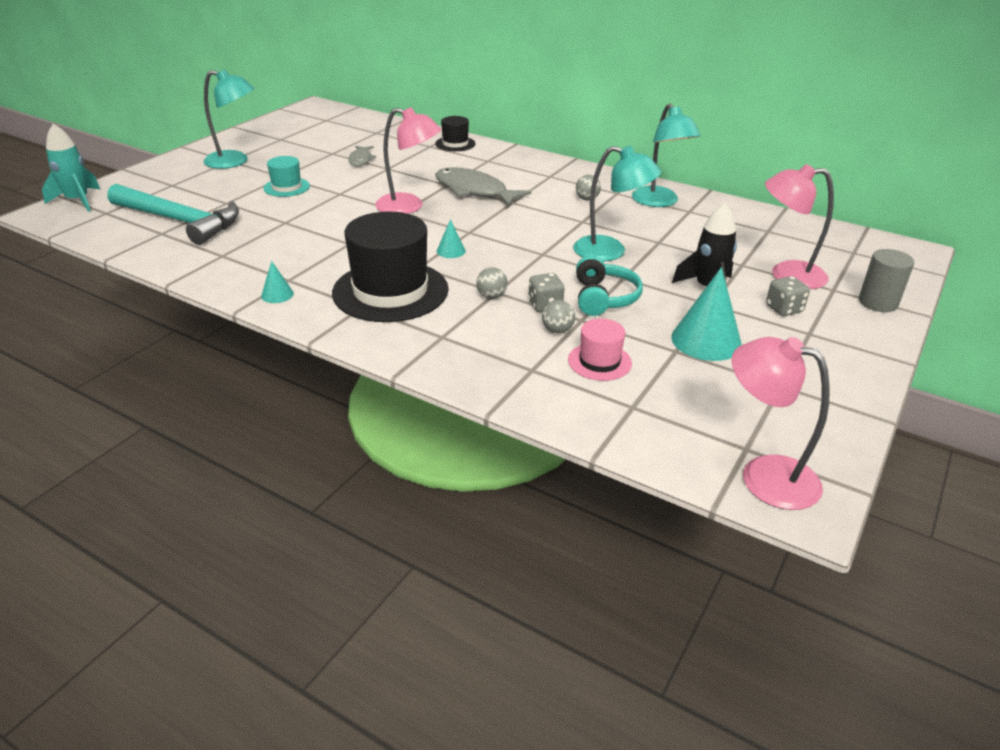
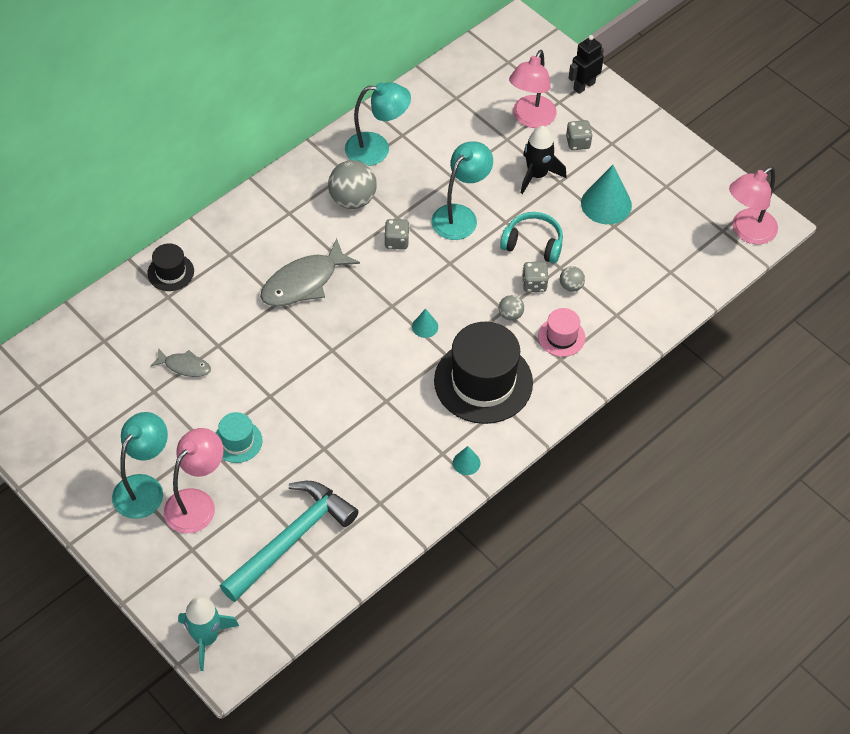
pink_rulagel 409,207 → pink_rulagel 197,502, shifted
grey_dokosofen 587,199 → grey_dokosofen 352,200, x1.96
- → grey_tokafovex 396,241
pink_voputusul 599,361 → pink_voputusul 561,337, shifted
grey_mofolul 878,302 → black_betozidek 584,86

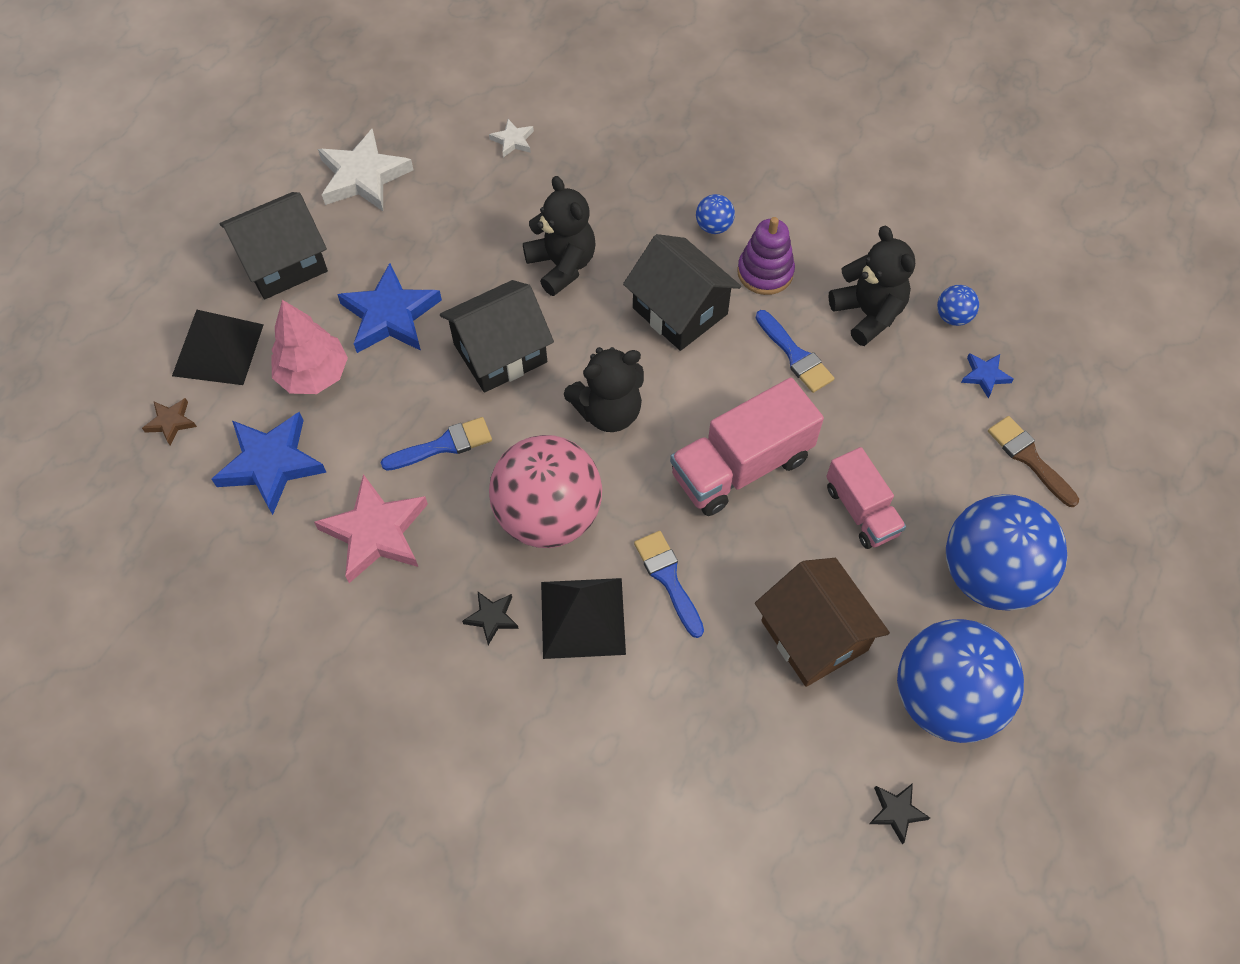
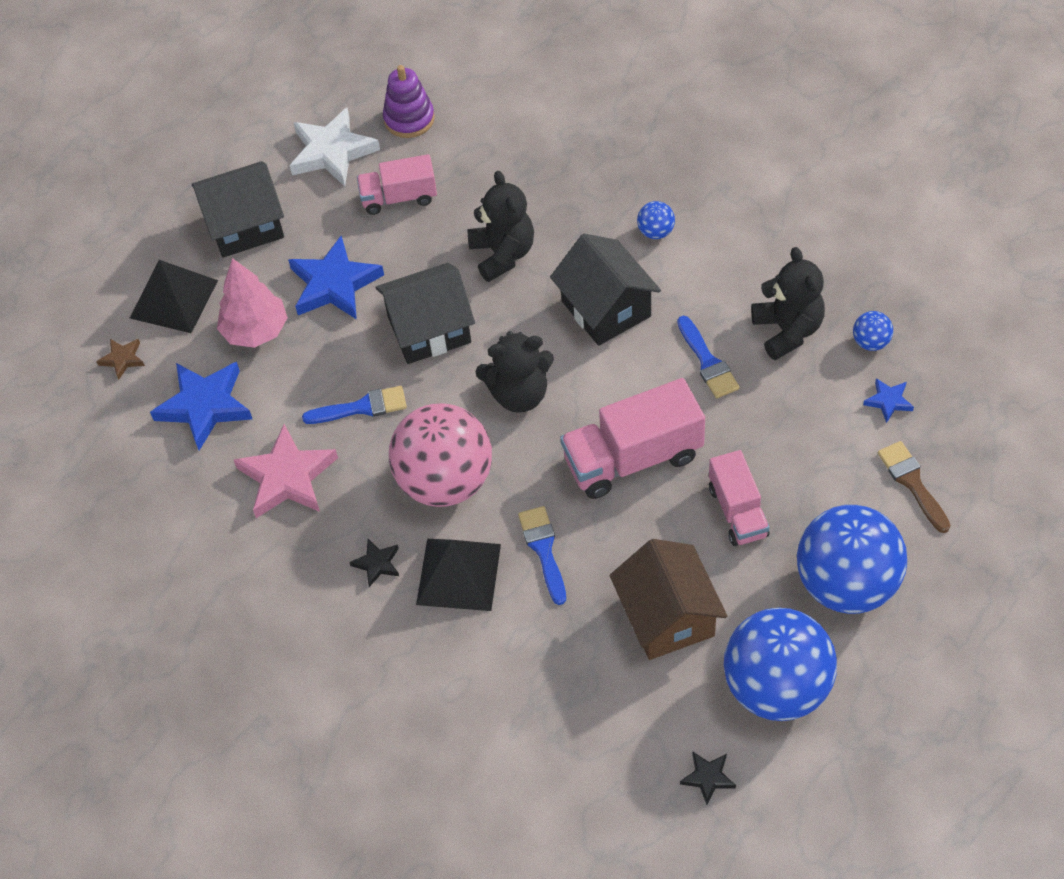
- → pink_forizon 399,197
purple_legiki 765,272 → purple_legiki 409,119, shifted
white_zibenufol 513,140 → -

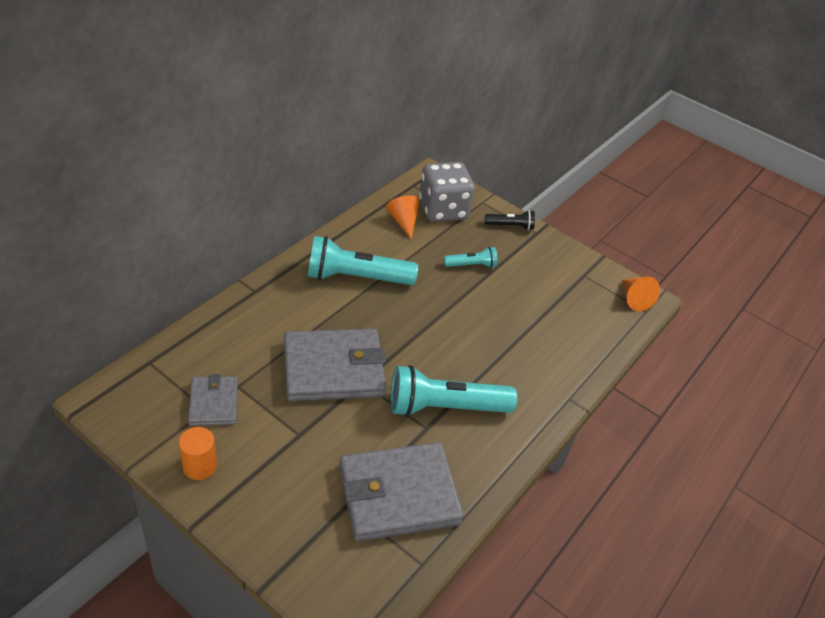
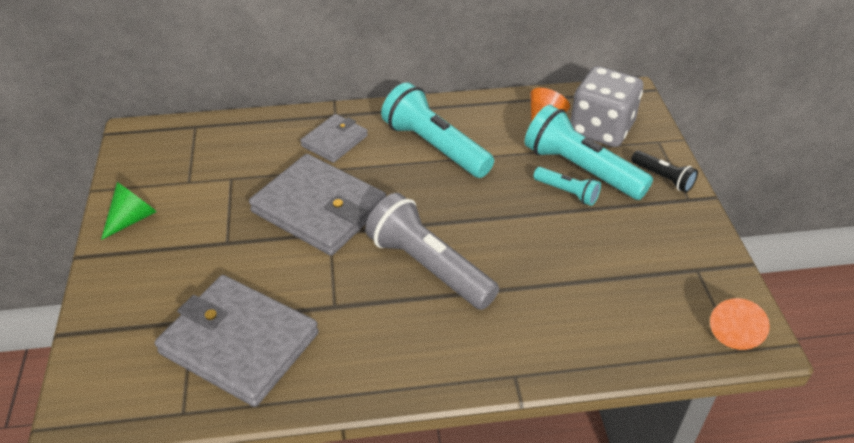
orange_mofolul 200,466 → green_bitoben 132,219
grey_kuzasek 214,403 → grey_kuzasek 334,141, shifted
- → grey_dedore 429,267
turquoise_dedore 445,407 → turquoise_dedore 581,169, shifted

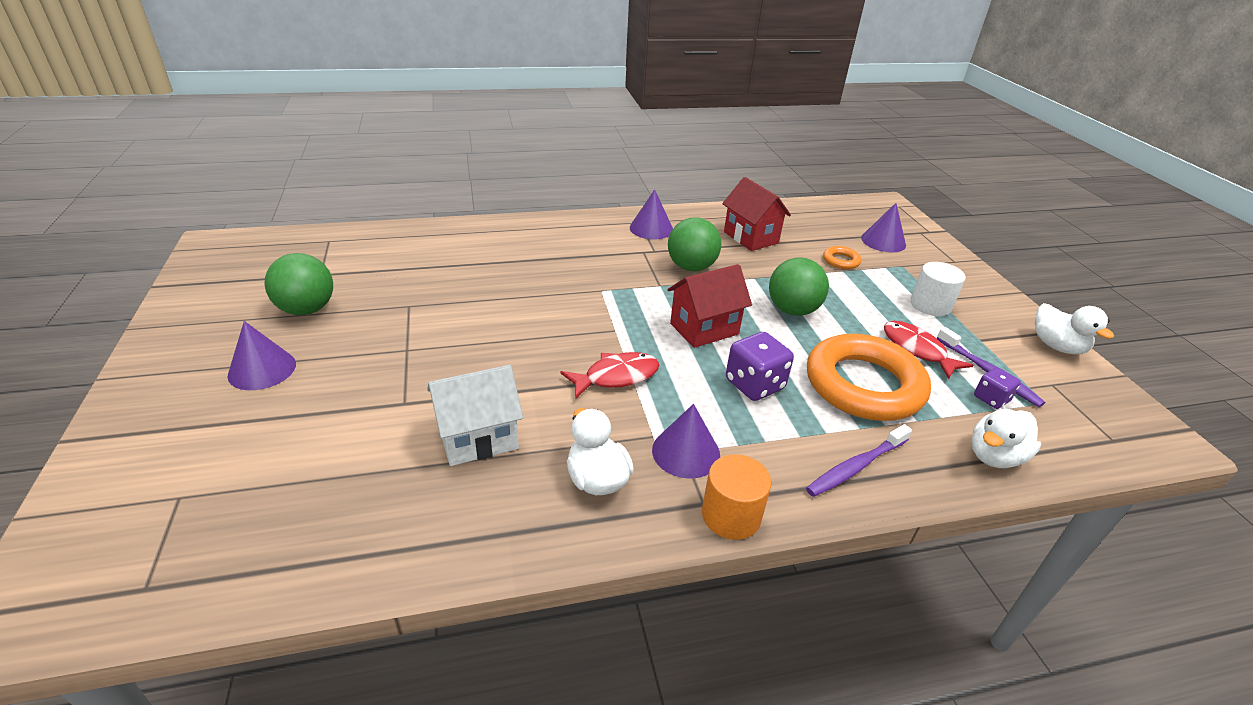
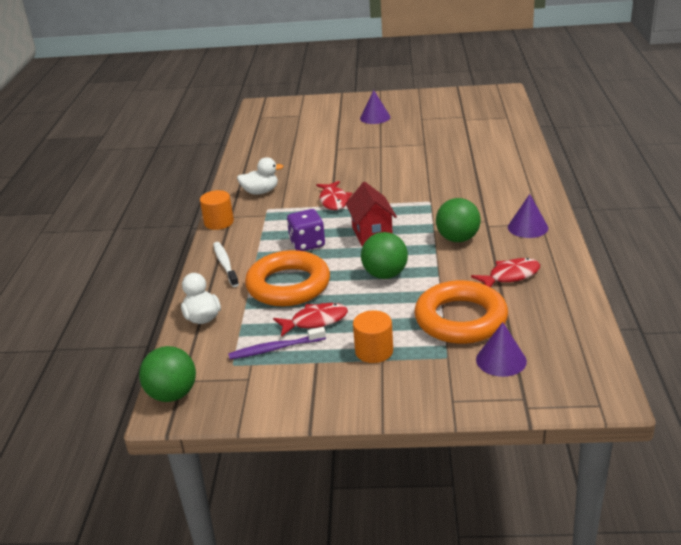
green_dokosofen 307,309 → green_dokosofen 172,394, shifted
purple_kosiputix 856,467 → white_kosiputix 225,264
white_mofolul 930,305 → orange_mofolul 374,351
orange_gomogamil 841,261 → orange_gomogamil 460,319, x2.46
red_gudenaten 751,237 → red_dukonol 510,276
white_gudenaten 478,438 → -
purple_bitoben 686,452 → -
purple_tokafovex 991,399 → -
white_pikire 1056,346 → -

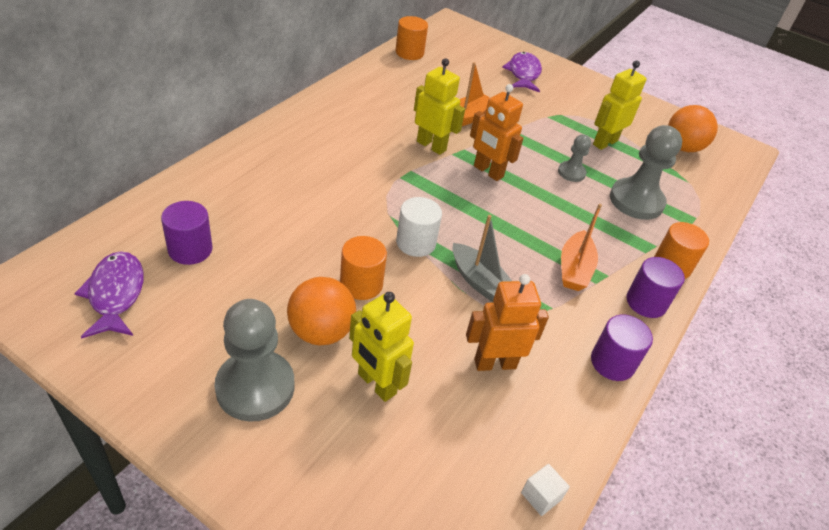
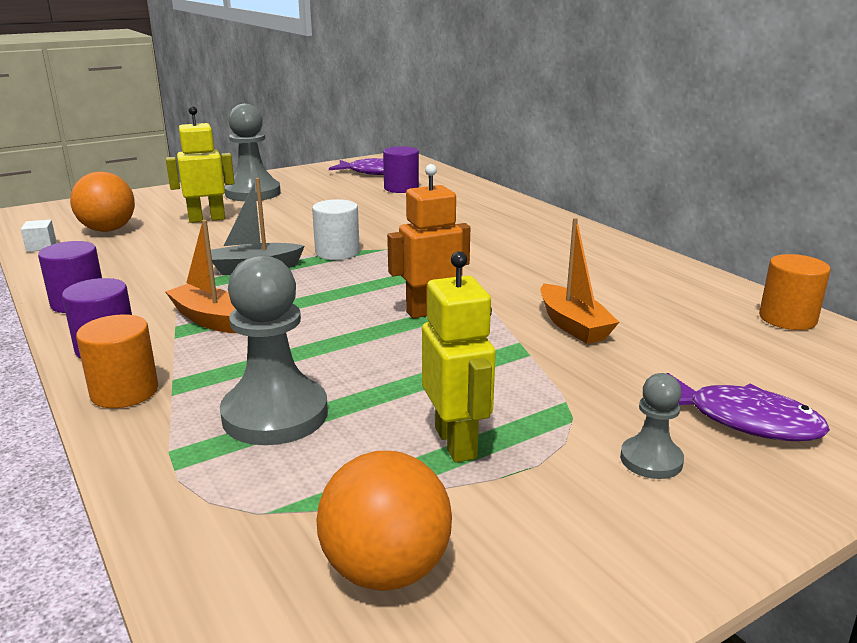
orange_dokosofen 321,332 → orange_dokosofen 108,230, shifted
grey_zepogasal 571,173 → grey_zepogasal 651,460, shifted
orange_mofolul 361,284 → -
yellow_betozidek 431,146 → -
orange_betozidek 495,363 → -

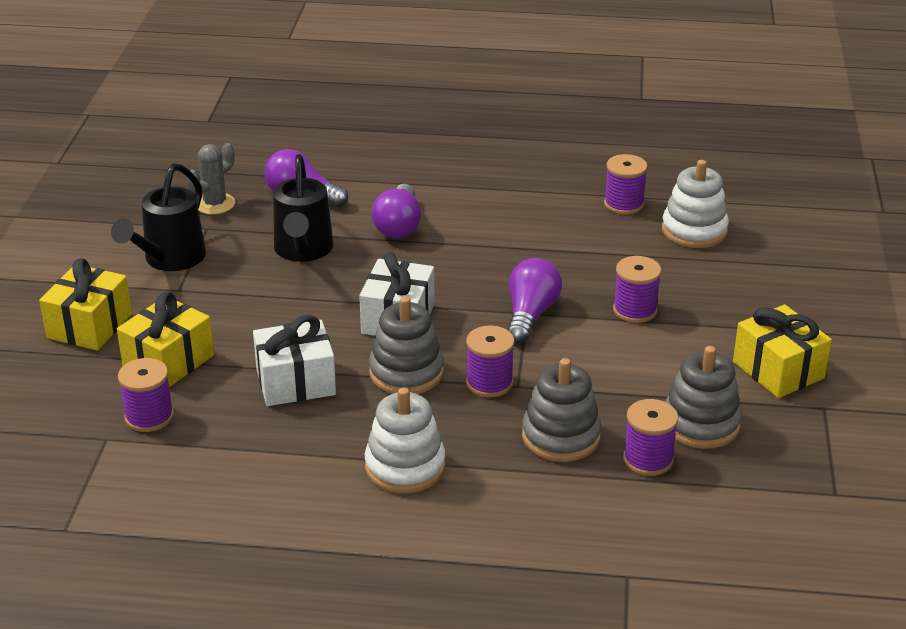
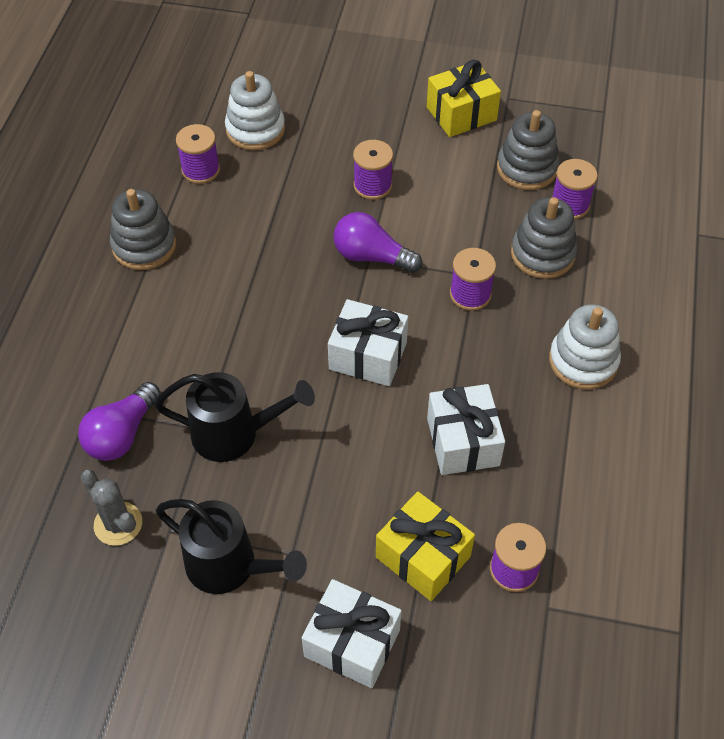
grey_legiki 406,372 → grey_legiki 144,246, shifted
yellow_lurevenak 89,326 → white_lurevenak 352,643
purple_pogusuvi 399,225 → -

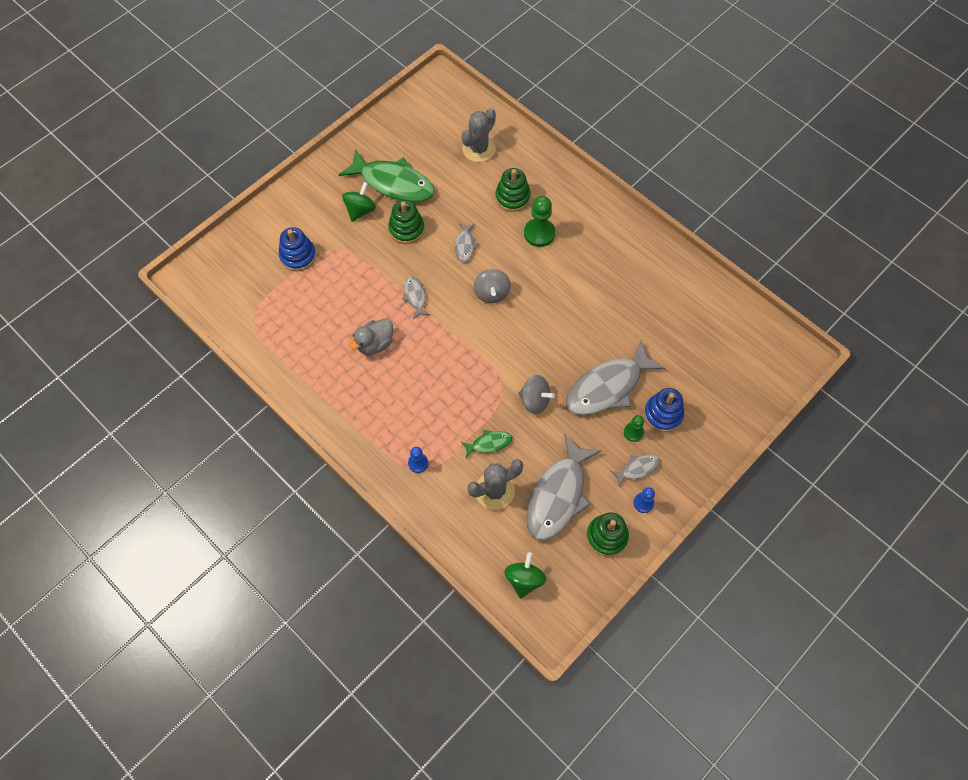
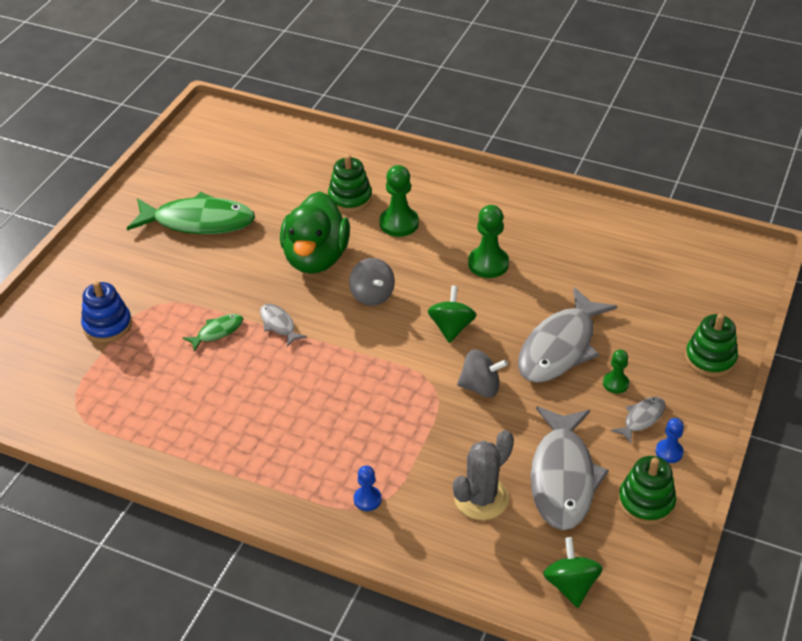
green_dukonol 489,443 → green_dukonol 217,332, shifted
grey_dukonol 465,245 → green_pikire 316,258
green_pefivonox 360,210 → green_pefivonox 451,327, shifted
- → green_zepogasal 488,264
green_legiki 406,229 → green_legiki 710,358, shifted
grey_pikire 375,344 → -
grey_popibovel 479,149 → -
blue_legiki 663,414 → -

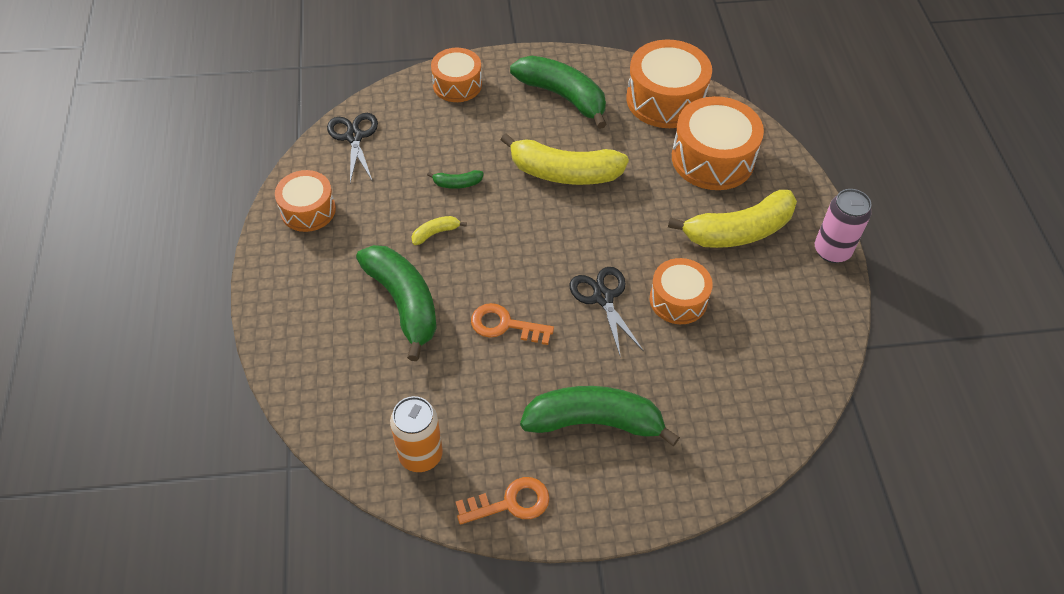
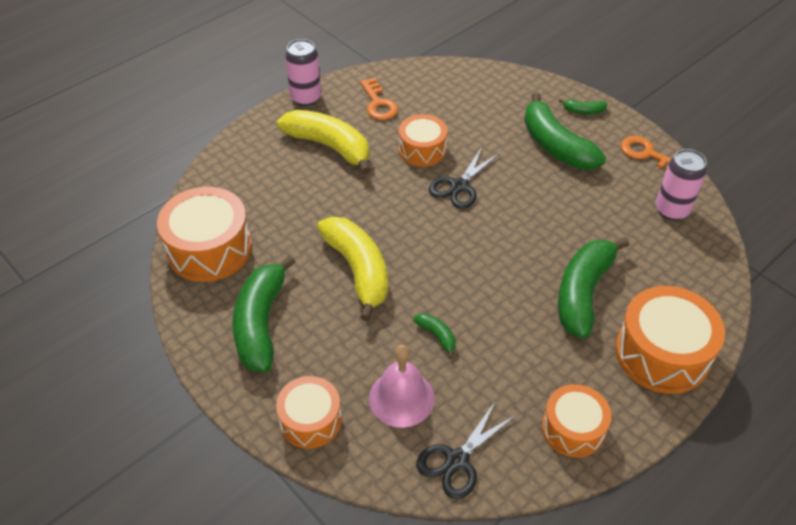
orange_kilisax 504,325 → orange_kilisax 378,104, shifted
- → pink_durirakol 401,398
- → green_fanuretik 583,111
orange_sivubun 712,158 → orange_sivubun 662,353, shifted
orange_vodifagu 420,455 → pink_vodifagu 671,210
yellow_fanuretik 436,233 → -

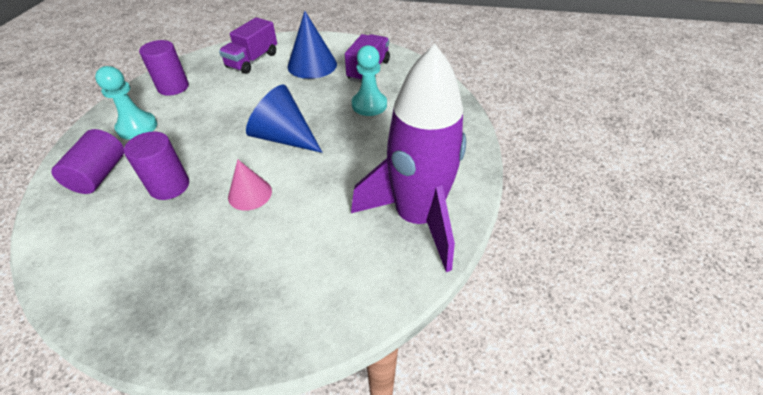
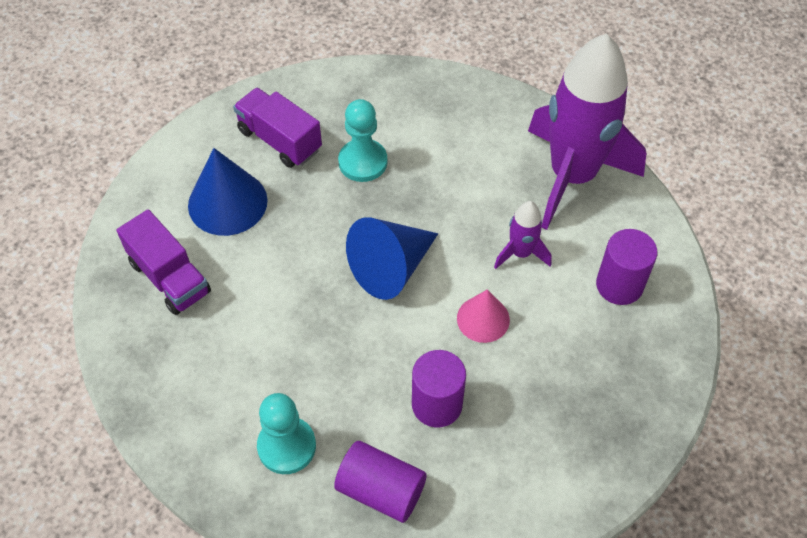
- → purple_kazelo 521,253
purple_mofolul 173,87 → purple_mofolul 619,285, shifted

